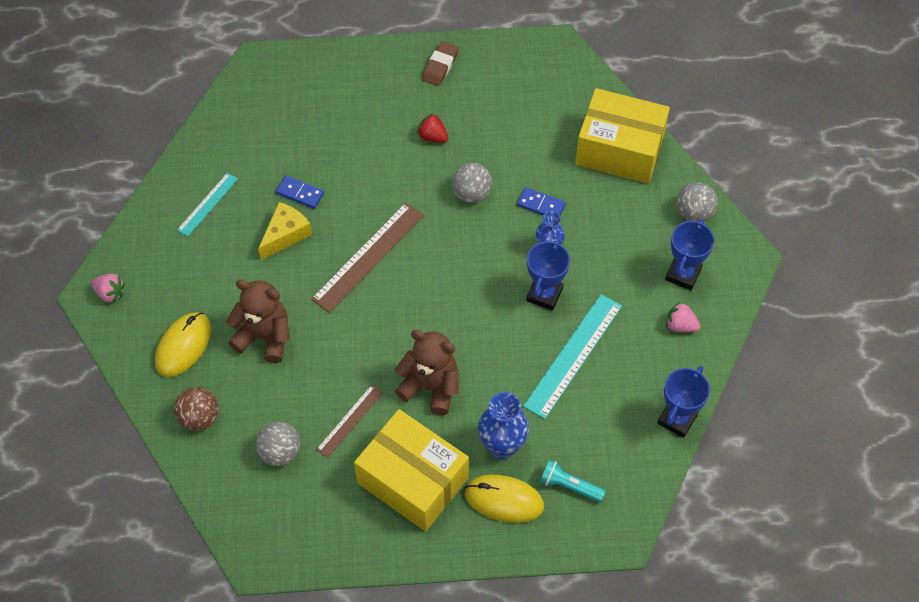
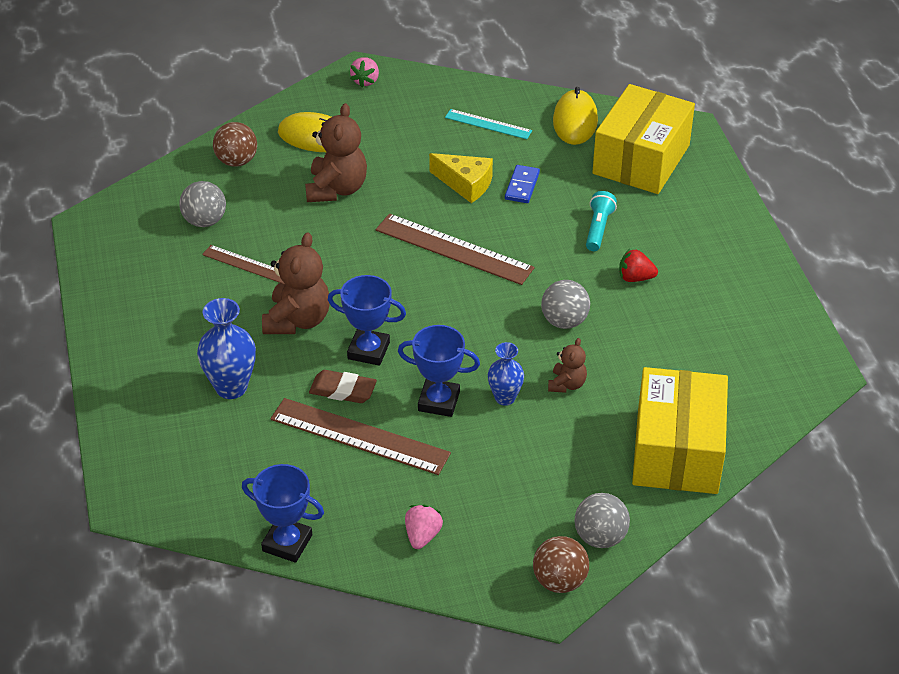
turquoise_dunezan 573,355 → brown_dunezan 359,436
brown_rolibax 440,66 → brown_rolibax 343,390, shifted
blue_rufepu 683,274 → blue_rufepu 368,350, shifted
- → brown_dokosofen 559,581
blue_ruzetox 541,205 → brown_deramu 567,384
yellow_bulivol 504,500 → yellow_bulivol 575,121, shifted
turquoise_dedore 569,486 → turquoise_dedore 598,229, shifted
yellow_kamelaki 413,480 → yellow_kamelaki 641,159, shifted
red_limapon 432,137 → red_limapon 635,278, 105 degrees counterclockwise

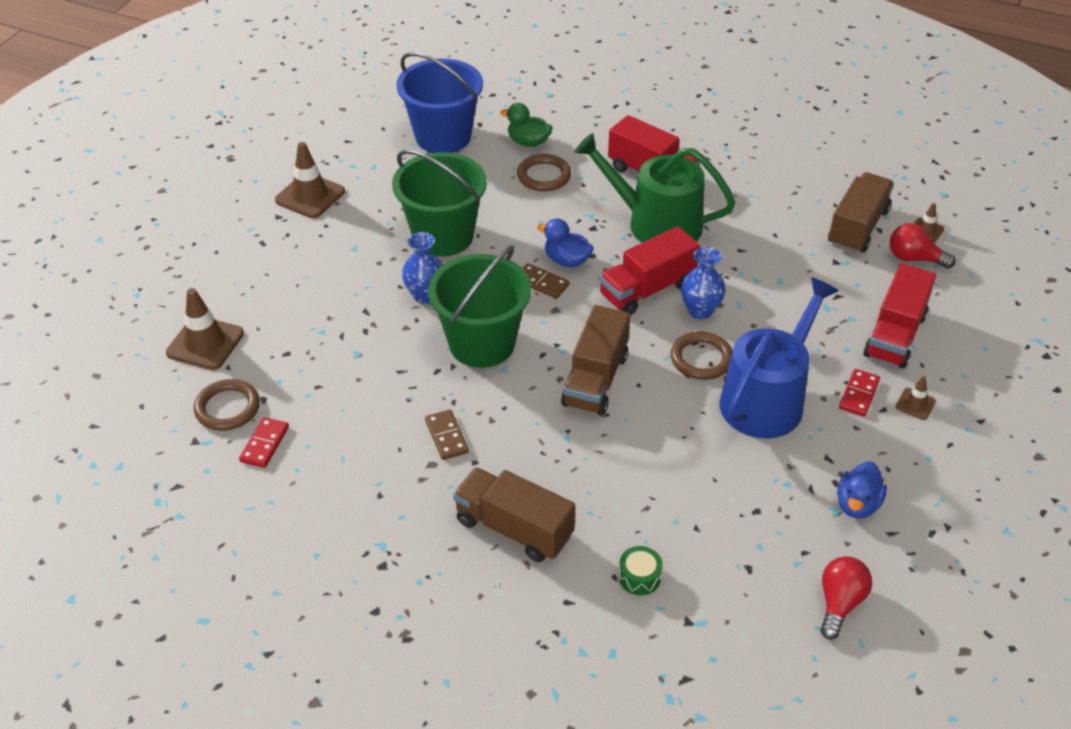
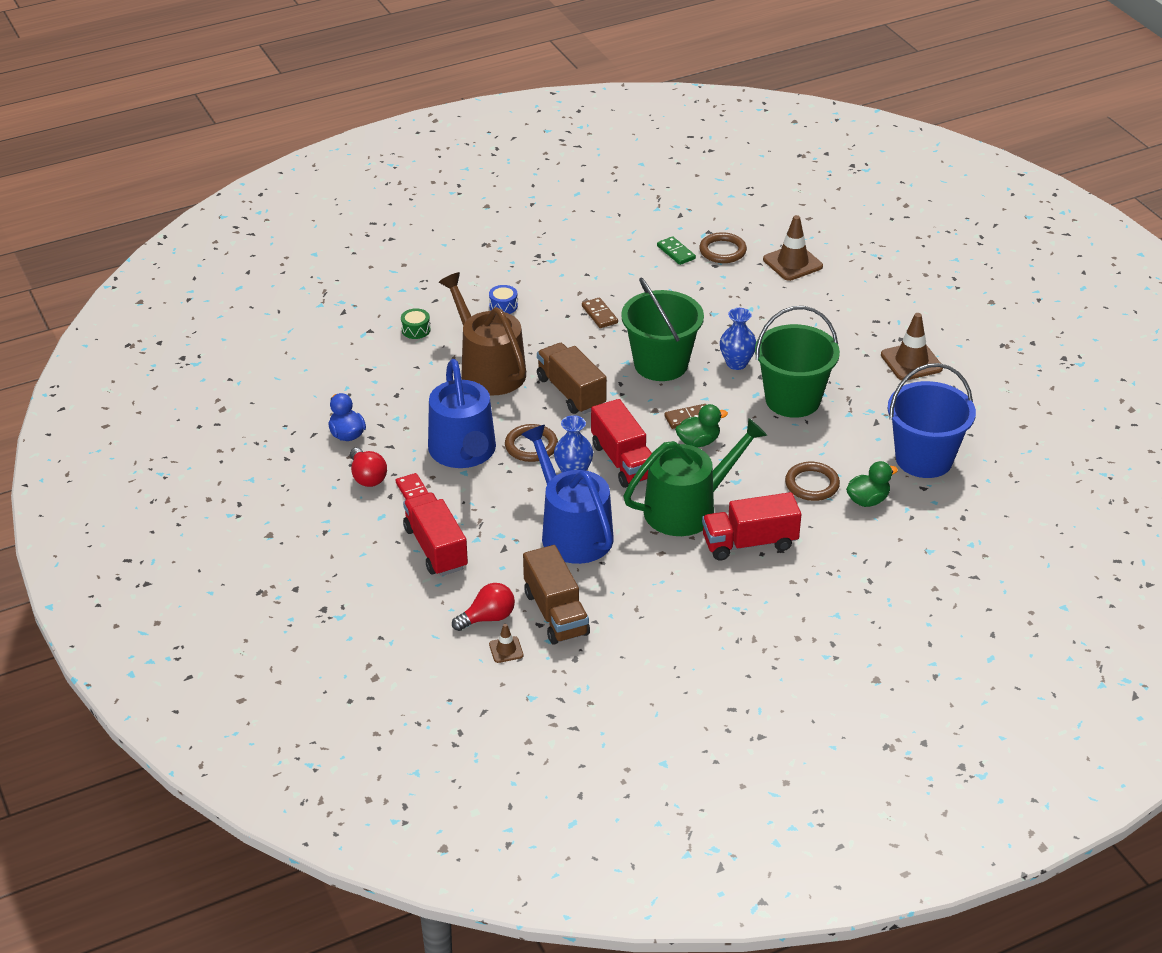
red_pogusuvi 839,603 → red_pogusuvi 367,477, shifted
- → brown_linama 488,369
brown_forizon 514,528 → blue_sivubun 503,306
- → blue_linama 572,532
brown_ruzetox 446,436 → brown_ruzetox 599,314, 45 degrees clockwise
red_forizon 647,290 → red_forizon 623,461, 150 degrees clockwise
red_ruzetox 264,444 → green_ruzetox 676,252
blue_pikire 566,260 → green_pikire 698,442
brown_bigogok 915,404 → -

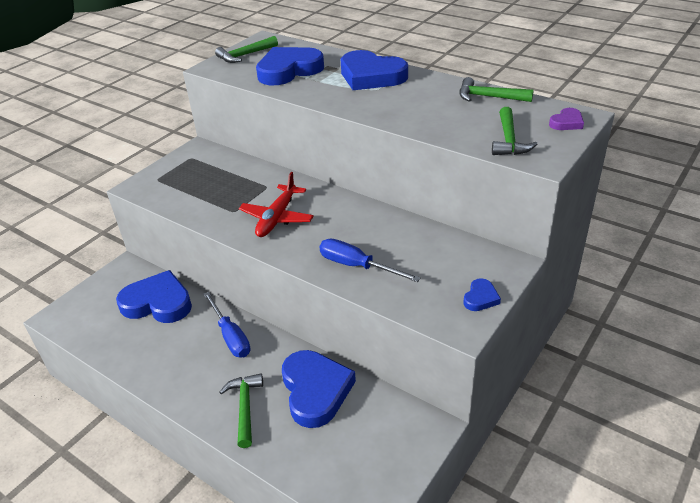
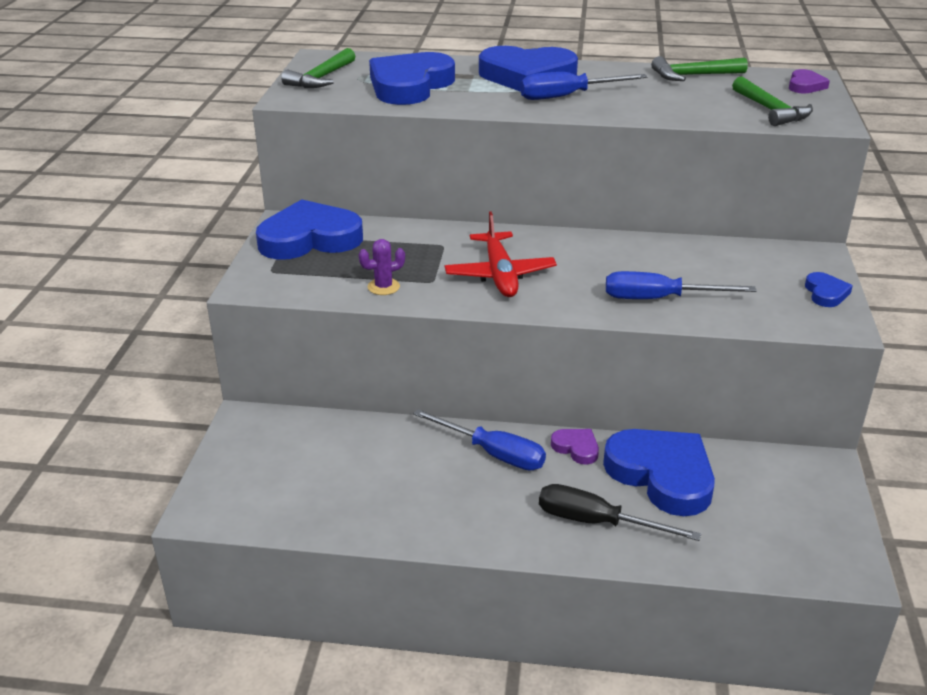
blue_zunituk 158,303 → blue_zunituk 310,238, shifted
- → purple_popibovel 383,287
- → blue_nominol 567,96
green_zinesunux 245,407 → black_nominol 596,522
- → purple_zunituk 576,448

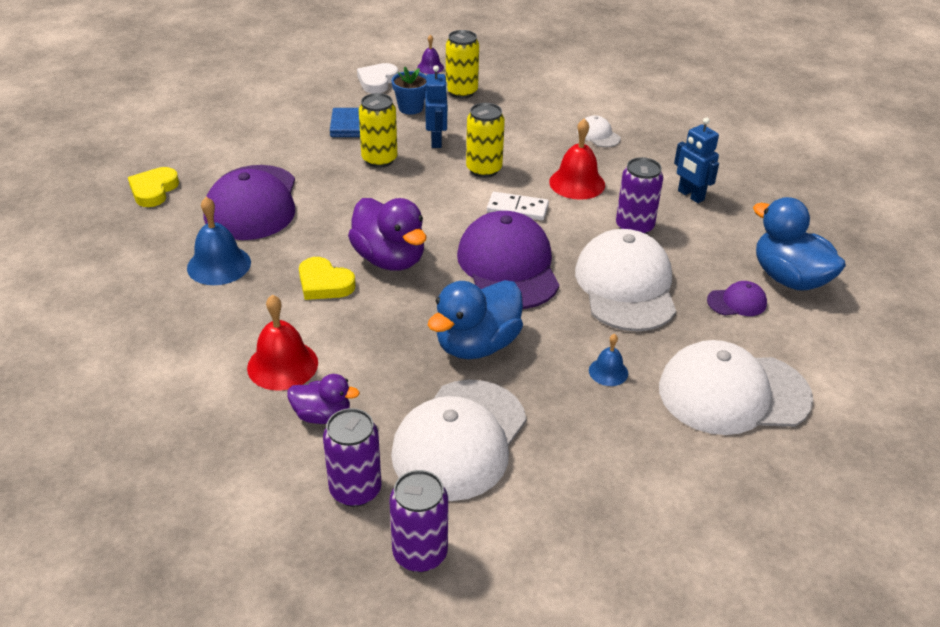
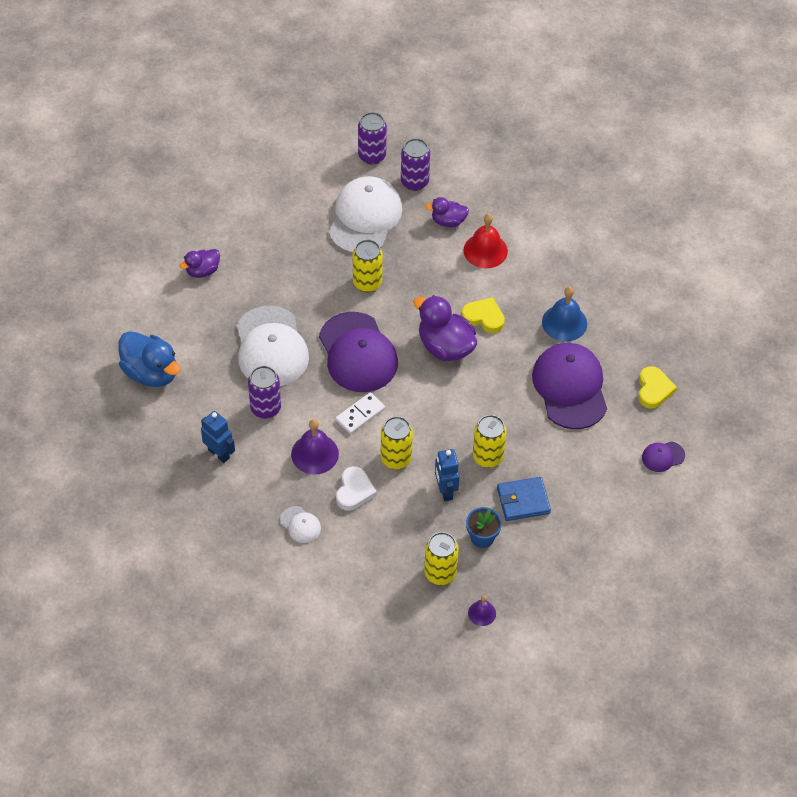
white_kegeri 733,393 → purple_pikire 202,271
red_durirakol 577,183 → purple_durirakol 314,454
white_ruzetox 517,209 → white_ruzetox 360,414, 45 degrees counterclockwise
white_zunituk 377,81 → white_zunituk 354,491, shifted
blue_pikire 477,345 → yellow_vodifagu 367,283
purple_kegeri 737,302 → purple_kegeri 663,456, shifted
blue_durirakol 608,372 → -

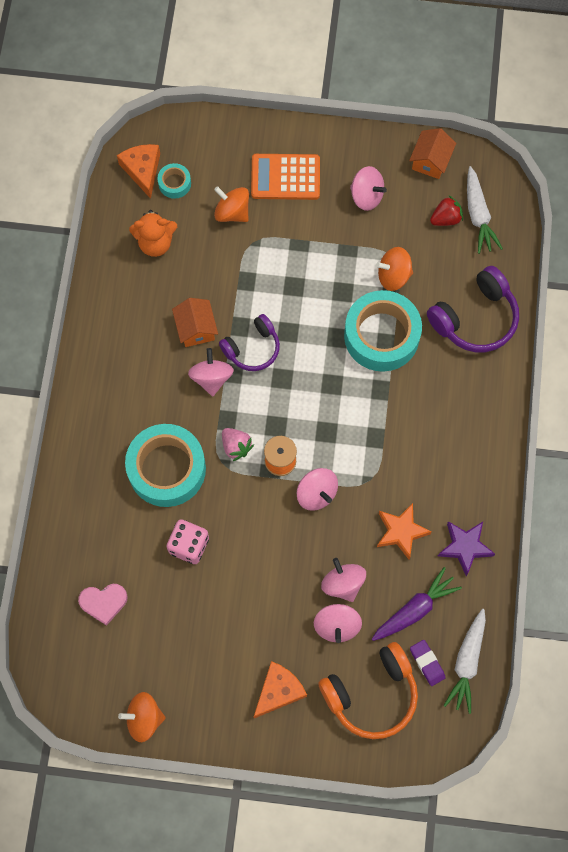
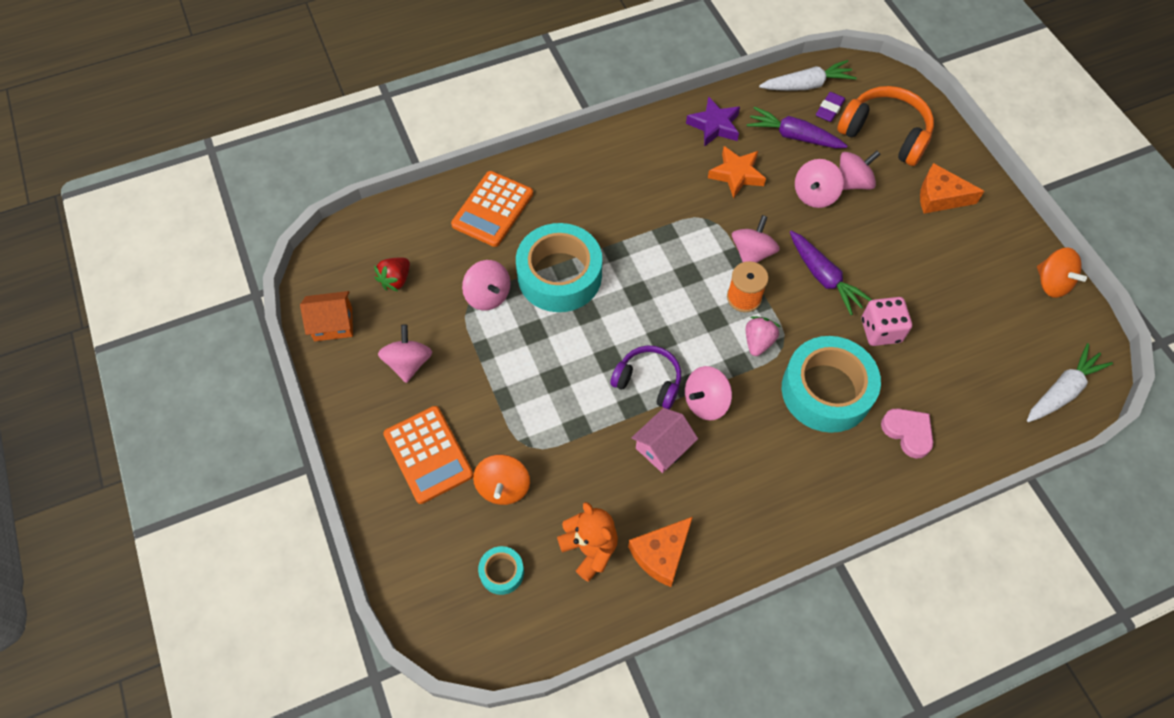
red_limapon 446,218 → red_limapon 396,280, 90 degrees counterclockwise
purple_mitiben 475,318 → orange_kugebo 492,209
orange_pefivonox 393,276 → pink_pefivonox 488,295
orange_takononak 142,170 → orange_takononak 661,554, shifted
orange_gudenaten 196,328 → pink_gudenaten 663,447
- → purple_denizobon 824,277
pink_zunituk 103,602 → pink_zunituk 908,432, shifted
white_denizobon 478,215 → white_denizobon 1062,390, shifted

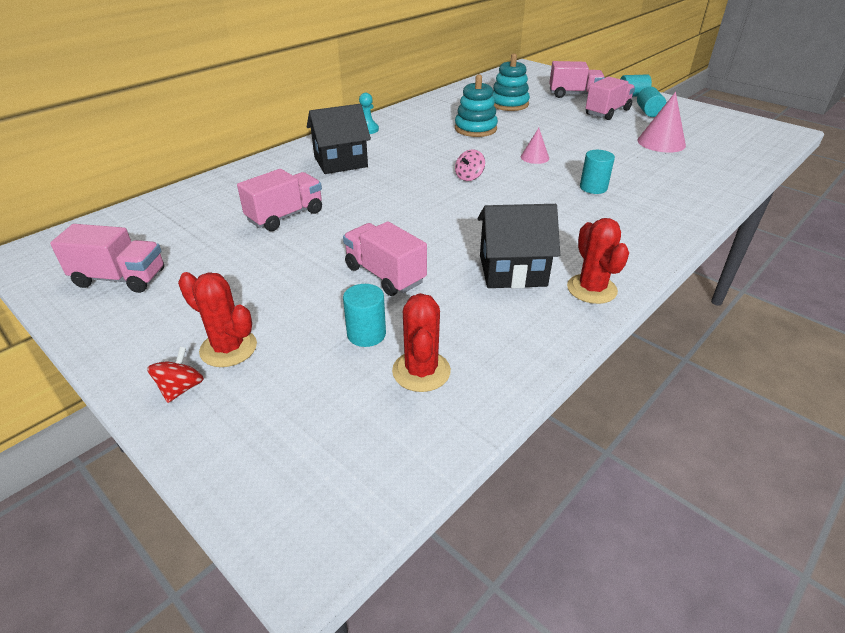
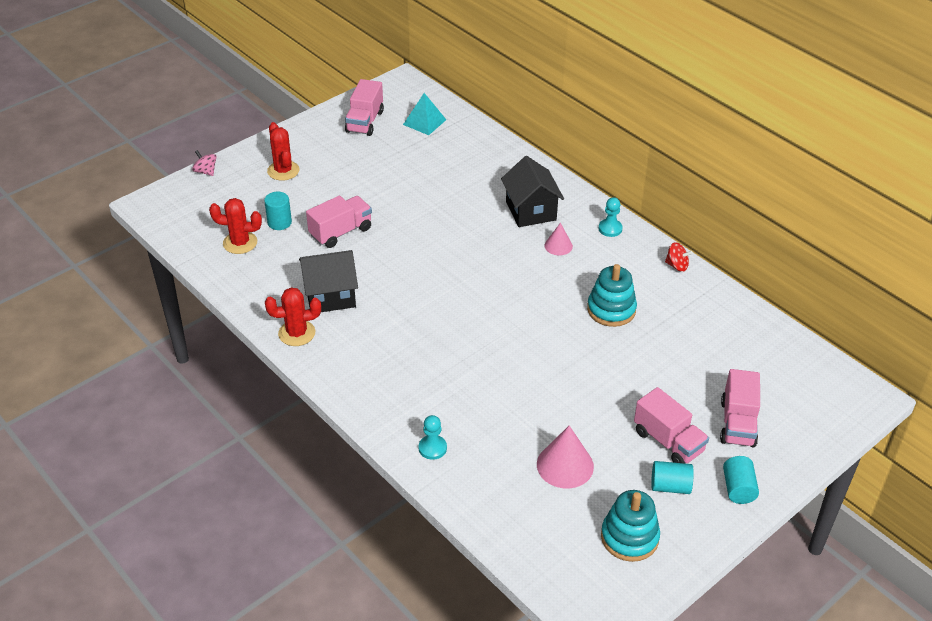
pink_pefivonox 469,177 → pink_pefivonox 206,171, shifted
red_popibovel 228,348 → red_popibovel 283,171, 60 degrees counterclockwise
black_gudenaten 512,270 → black_gudenaten 330,296, 75 degrees clockwise
- → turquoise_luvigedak 424,122
- → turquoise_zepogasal 432,448
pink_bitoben 534,157 → pink_bitoben 558,246, shifted
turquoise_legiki 509,104 → turquoise_legiki 629,537, shifted
red_pefivonox 181,388 → red_pefivonox 677,265, shifted
pink_forizon 285,216 → -
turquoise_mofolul 593,188 → -

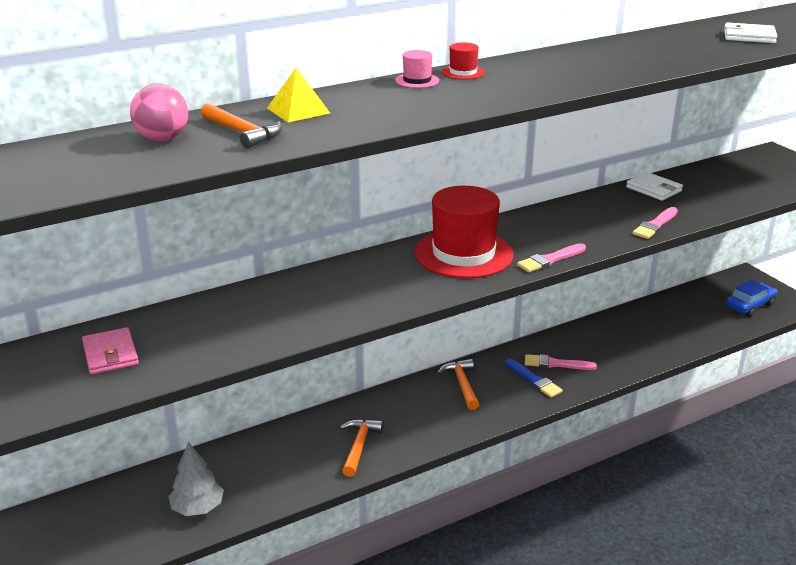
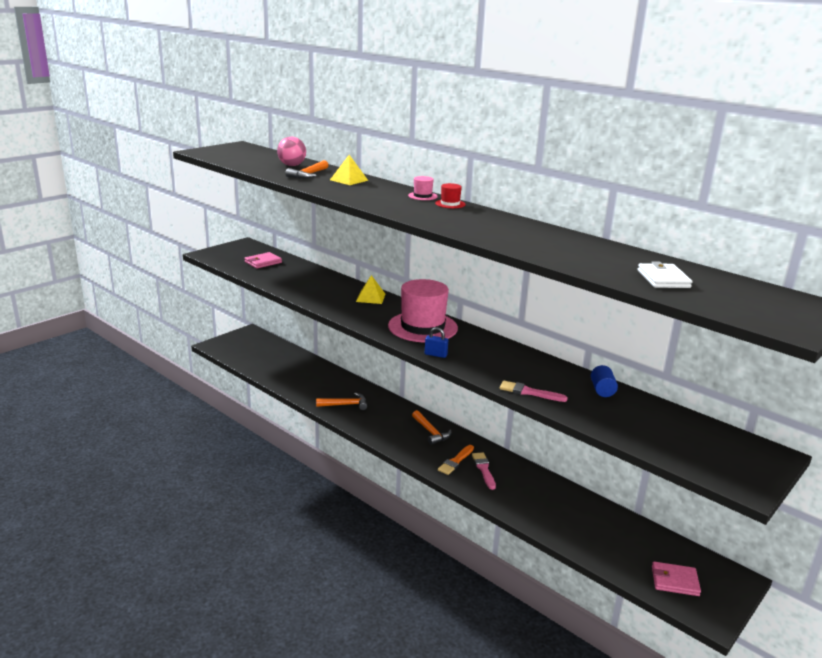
- → yellow_luvigedak 370,297
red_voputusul 463,254 → pink_voputusul 422,327
orange_zinesunux 462,384 → orange_zinesunux 430,432, 90 degrees clockwise
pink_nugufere 550,260 → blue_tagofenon 435,355
blue_nugufere 534,380 → orange_nugufere 455,461
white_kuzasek 653,189 → blue_mofolul 602,390
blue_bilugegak 750,305 → pink_kuzasek 675,581
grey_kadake 197,508 → -

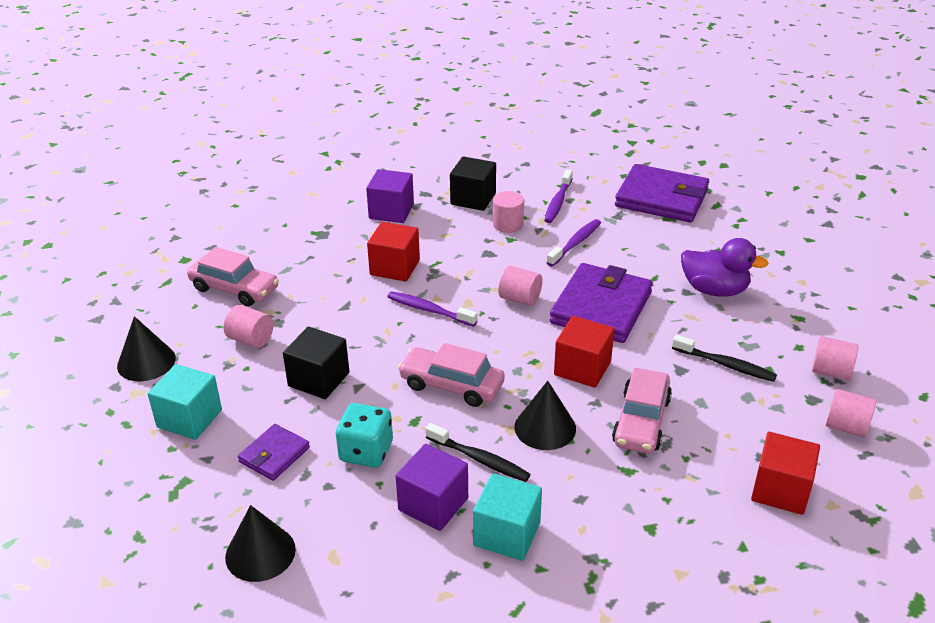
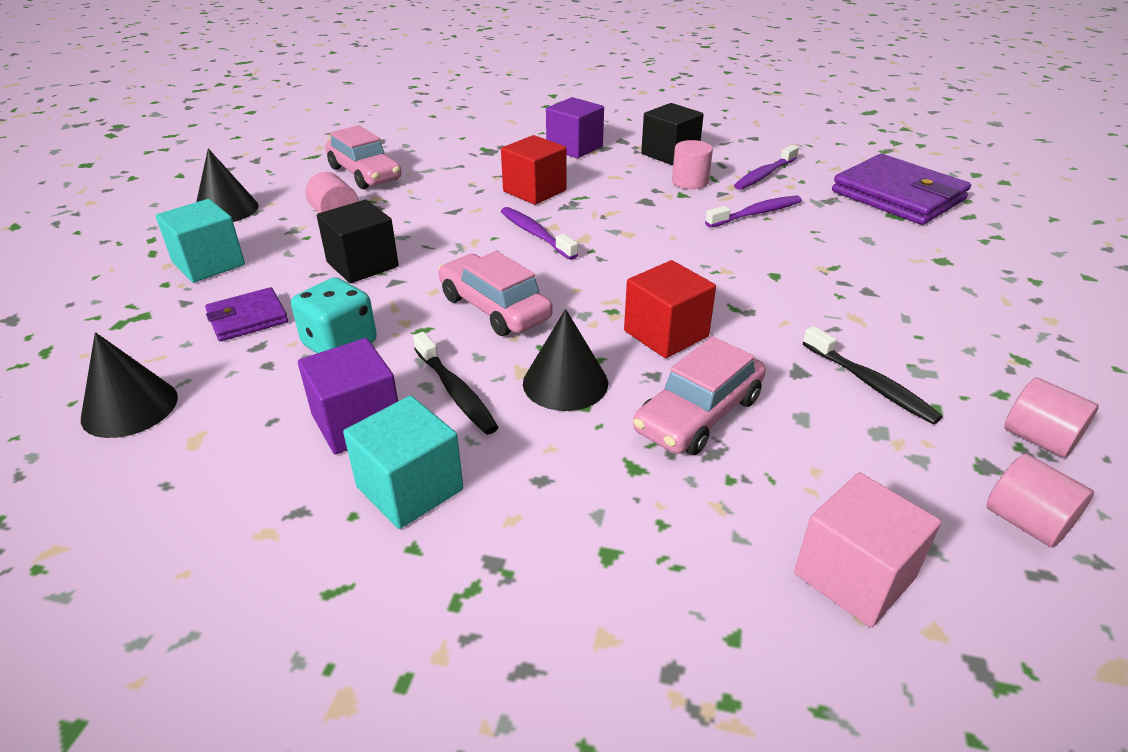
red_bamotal 780,490 → pink_bamotal 854,576
pink_mofolul 520,299 → -
purple_kuzasek 601,308 → -
purple_pikire 714,290 → -

